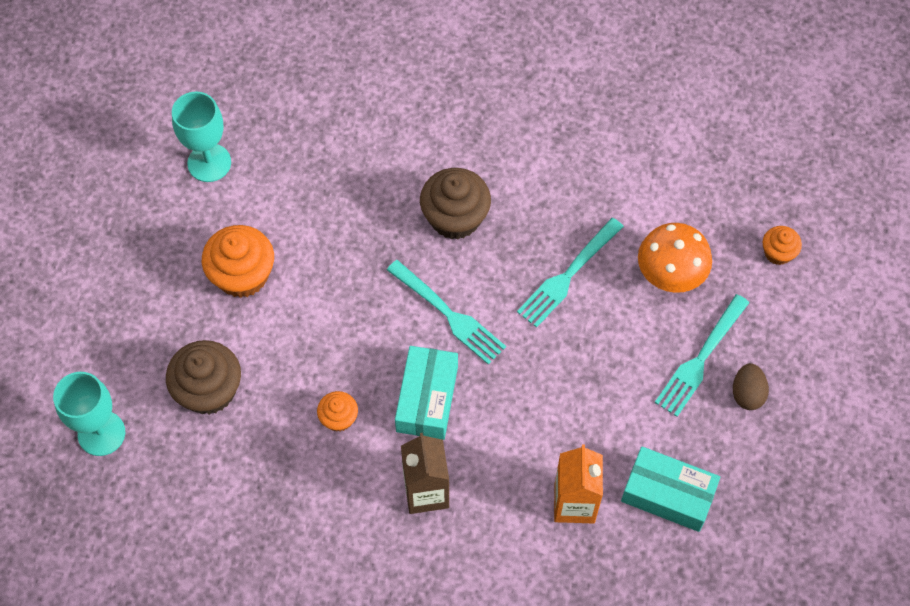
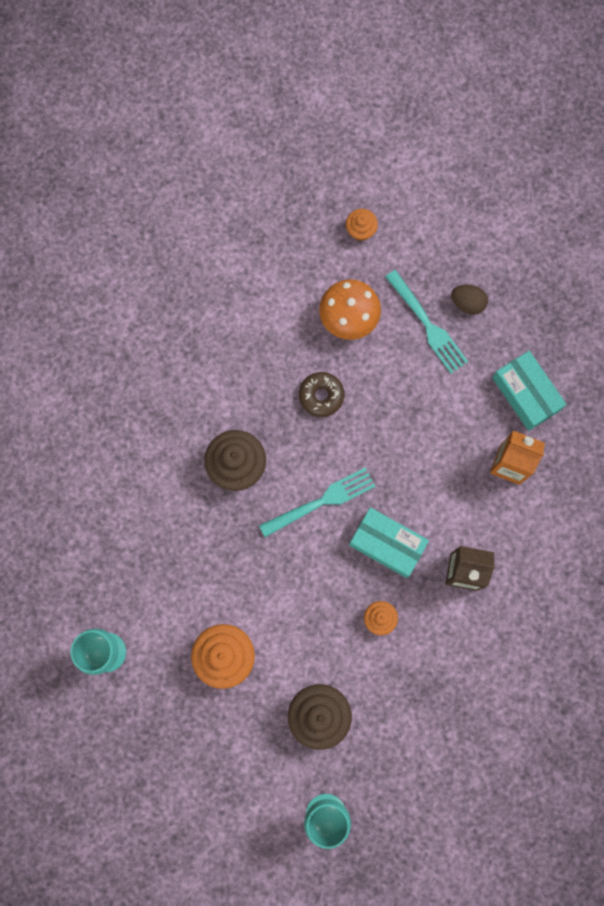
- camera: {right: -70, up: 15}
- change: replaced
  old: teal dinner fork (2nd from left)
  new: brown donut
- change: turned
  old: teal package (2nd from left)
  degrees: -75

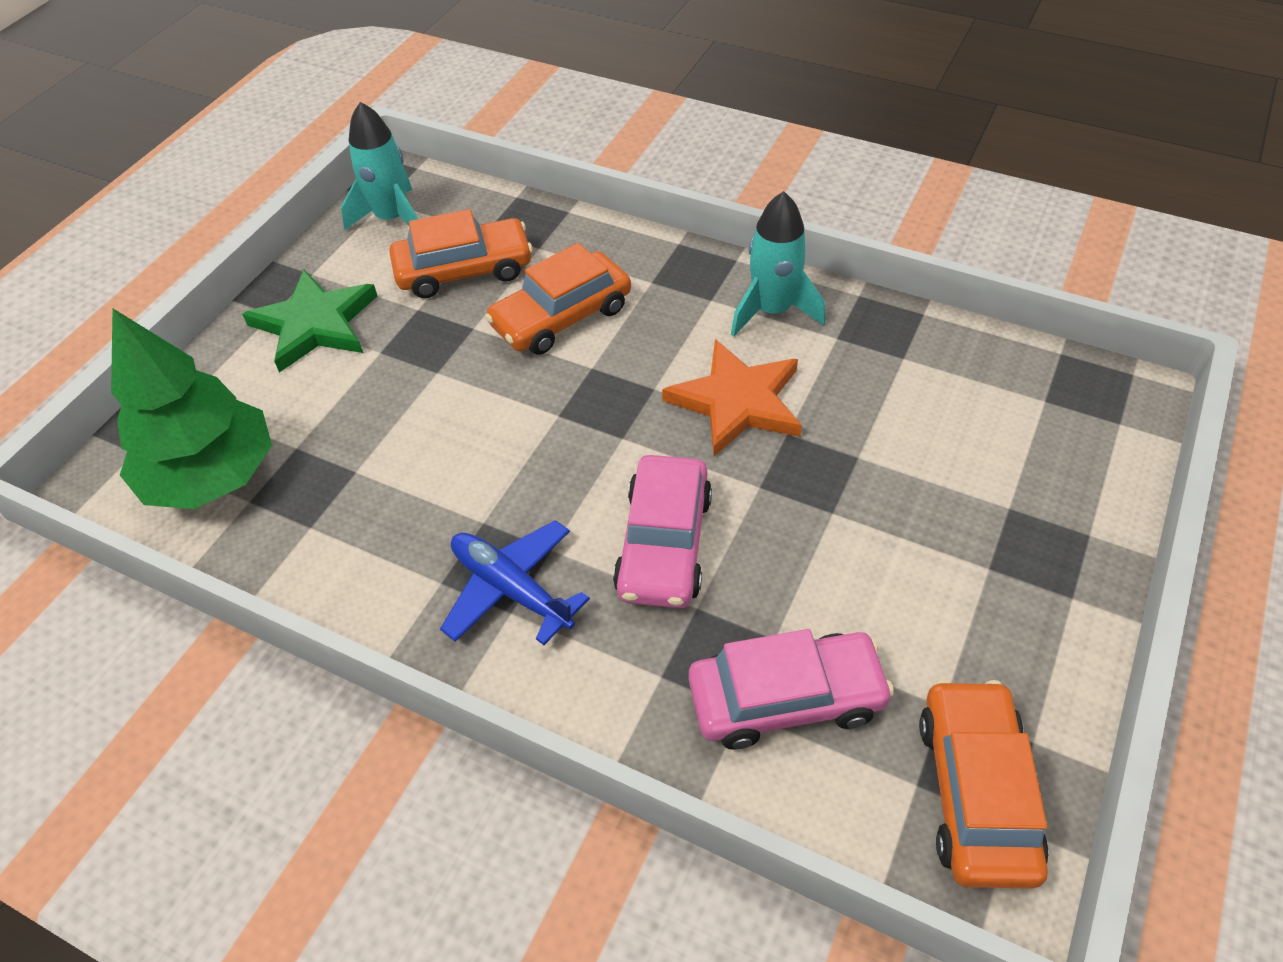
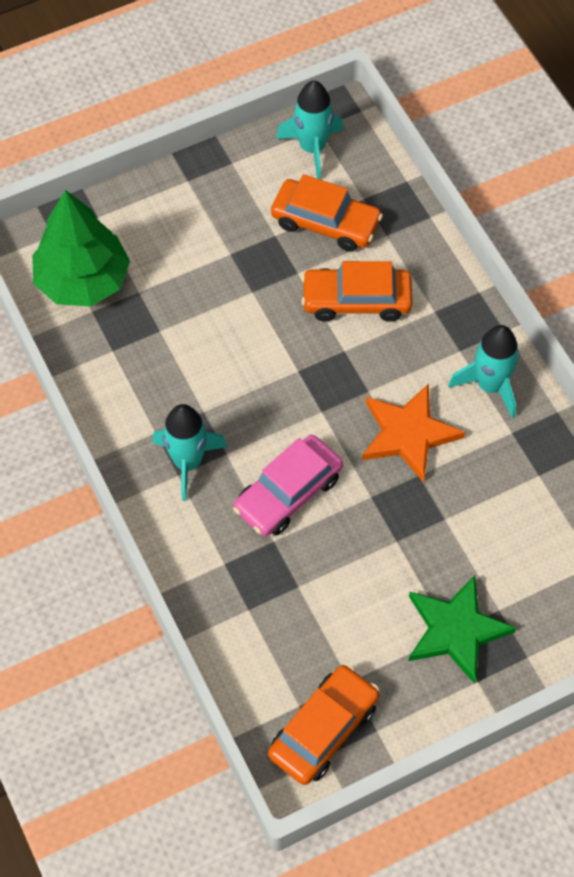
- camera: {right: 35, up: 10}
- change: moved
  old: green star shape
- change: replaced
  old: royal blue plane
  new: teal toy rocket (1st from left)
- change: removed
  old: rosy toy car (2nd from left)

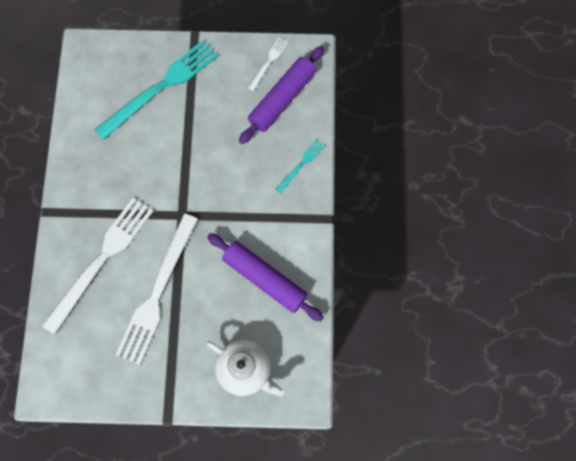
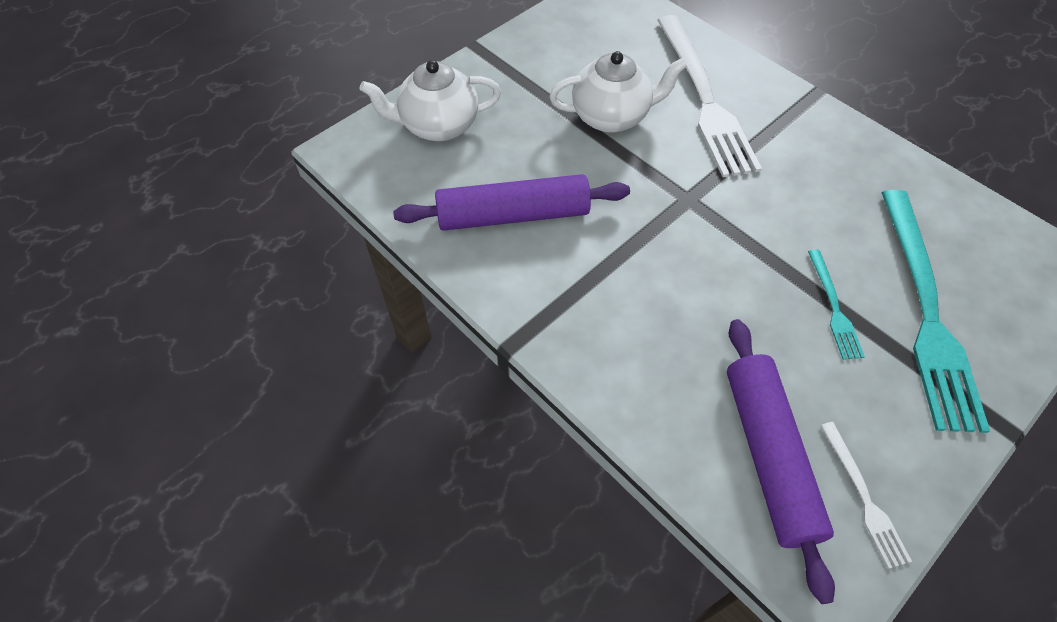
- camera: {right: 135, up: -15}
- change: replaced
  old: white dinner fork (2nd from left)
  new: white china teapot (2nd from left)
- change: moved
  old: teal dinner fork (2nd from left in the first image)
  new: teal dinner fork (1st from left)

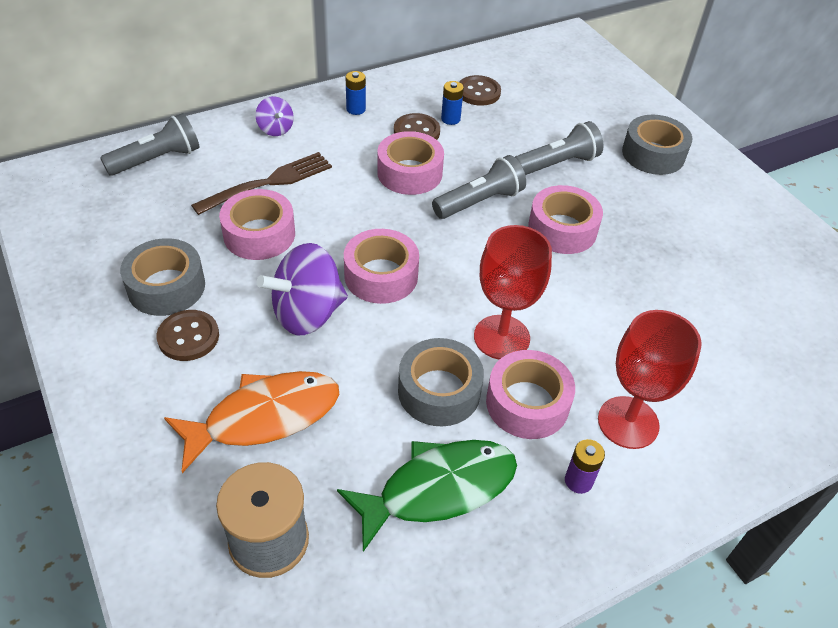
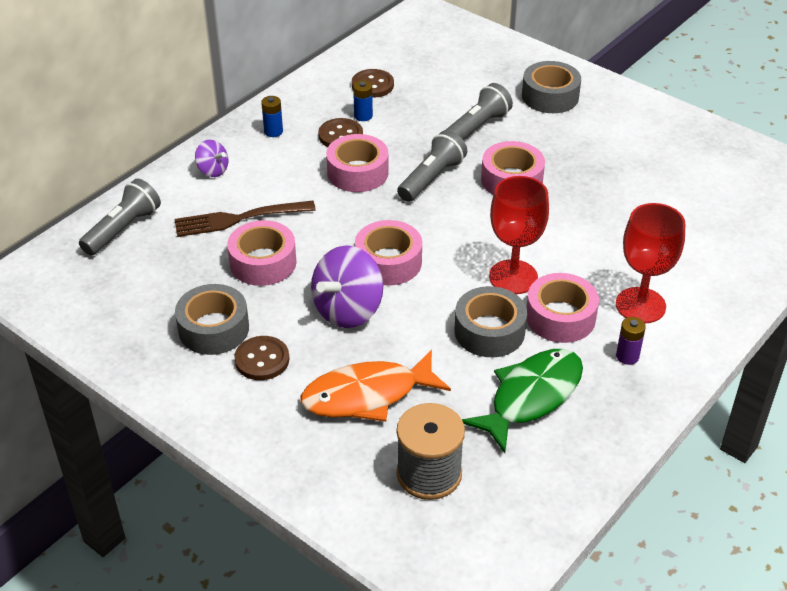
- camera: {right: -20, up: -5}
- change: turned
  old: bright orange fish figure
  degrees: -150
- change: turned
  old: brown dinner fork
  degrees: -135

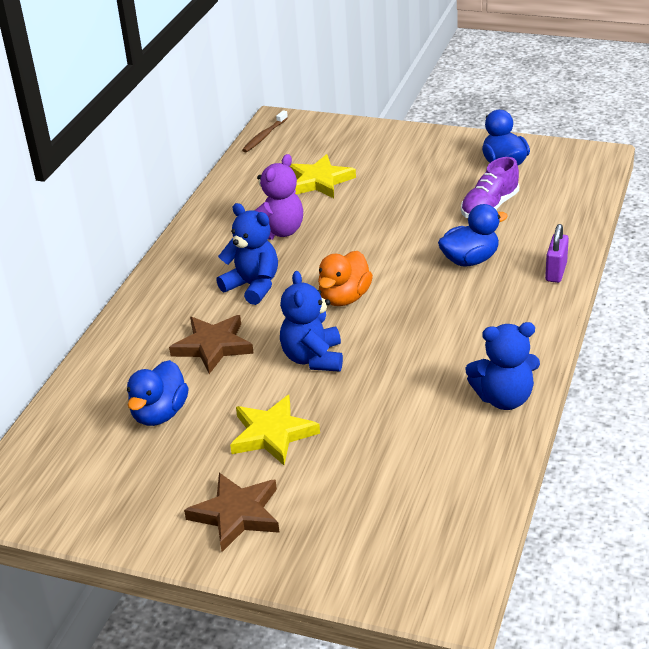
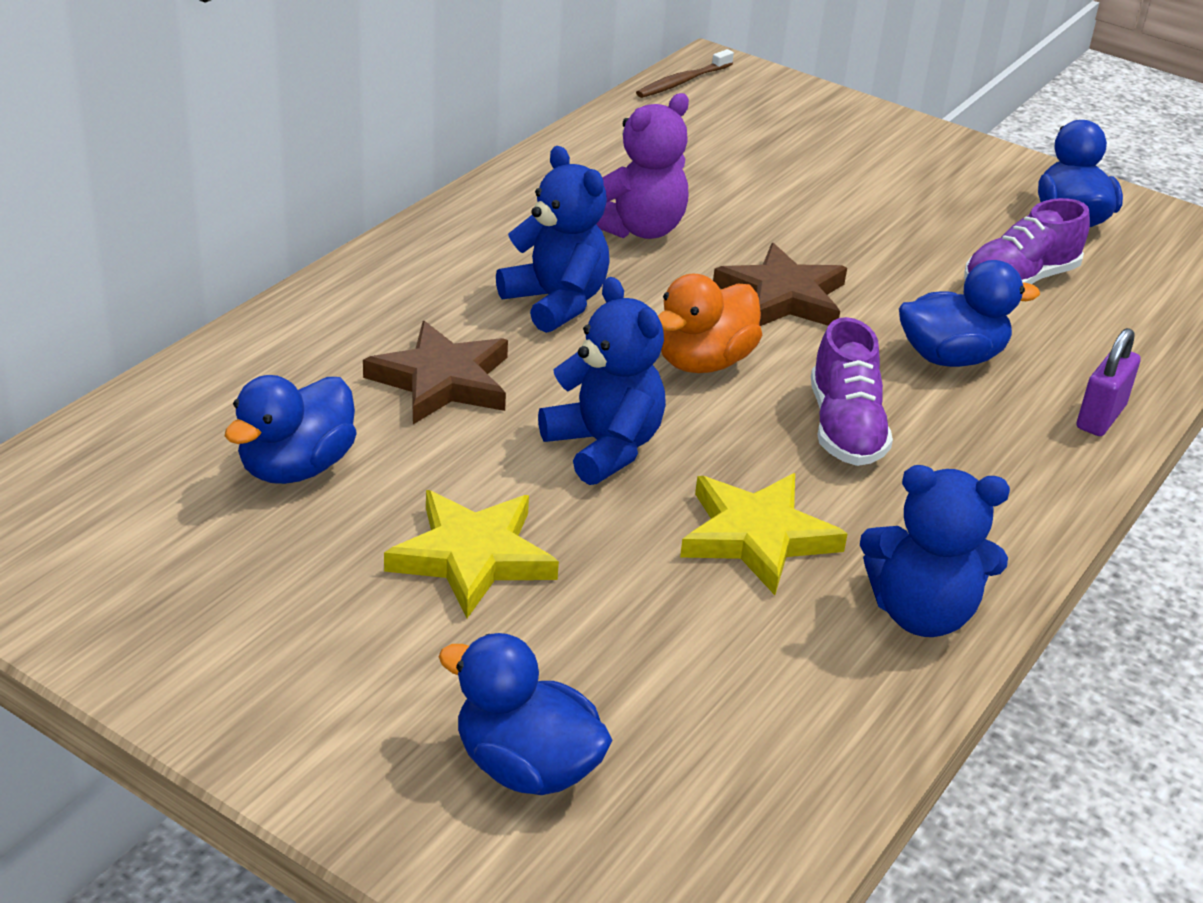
- camera: {right: 10, up: 0}
- change: moved
  old: brown star shape (2nd from left)
- change: turned
  old: royal blue stuffed bear (2nd from left)
  degrees: 135
- change: moved
  old: yellow star shape (2nd from left)
- change: added
  new: royal blue duck (2nd from left)
- change: added
  new: purple shoe (1st from left)

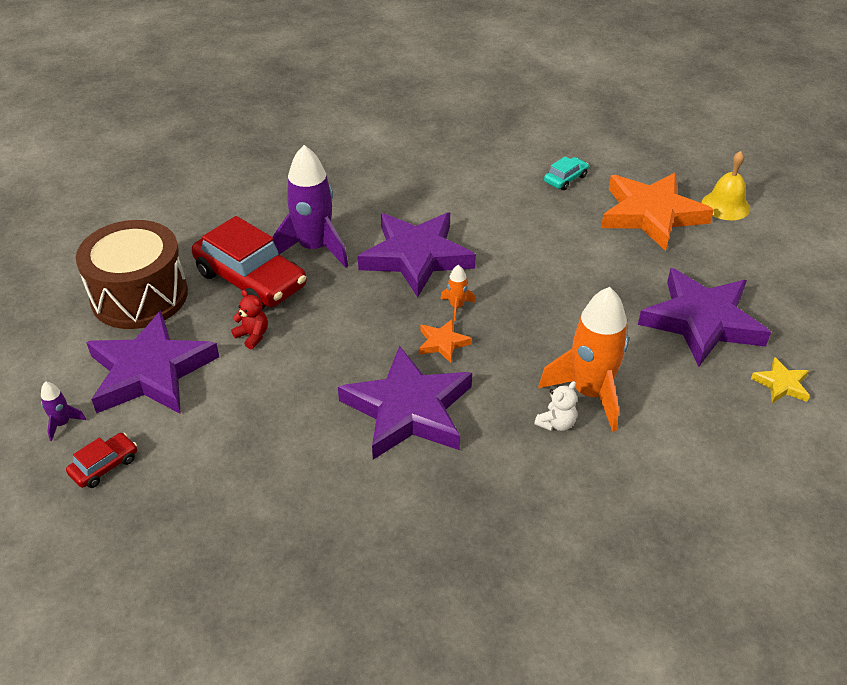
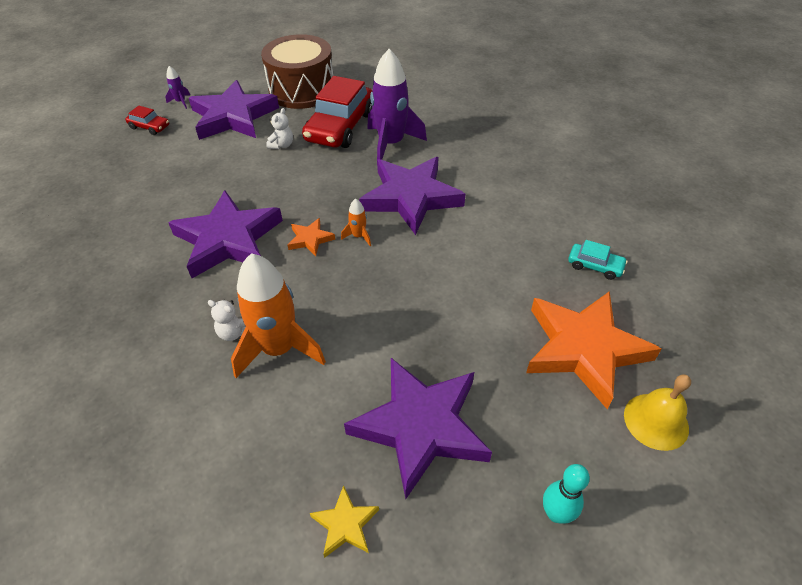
- camera: {right: 70, up: 5}
- change: recoloured
  old: crimson stuffed bear
  new: white stuffed bear (2nd from left)
- change: added
  new: teal bowling pin

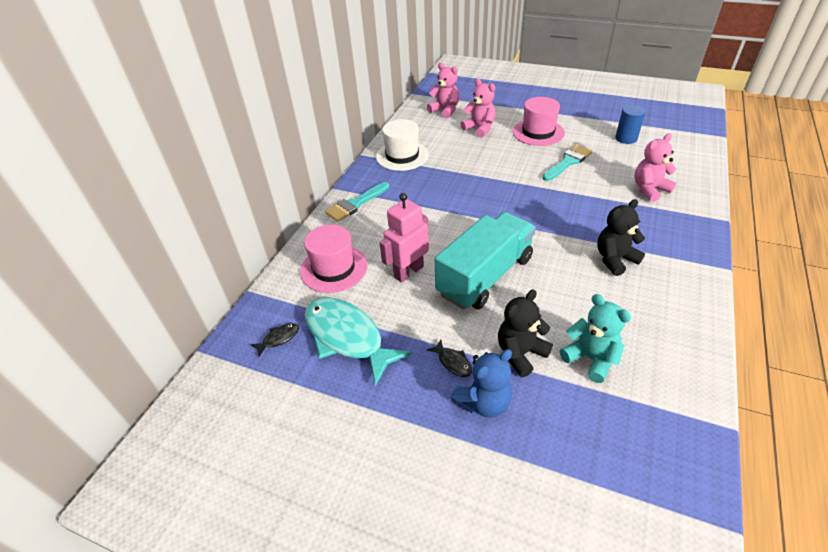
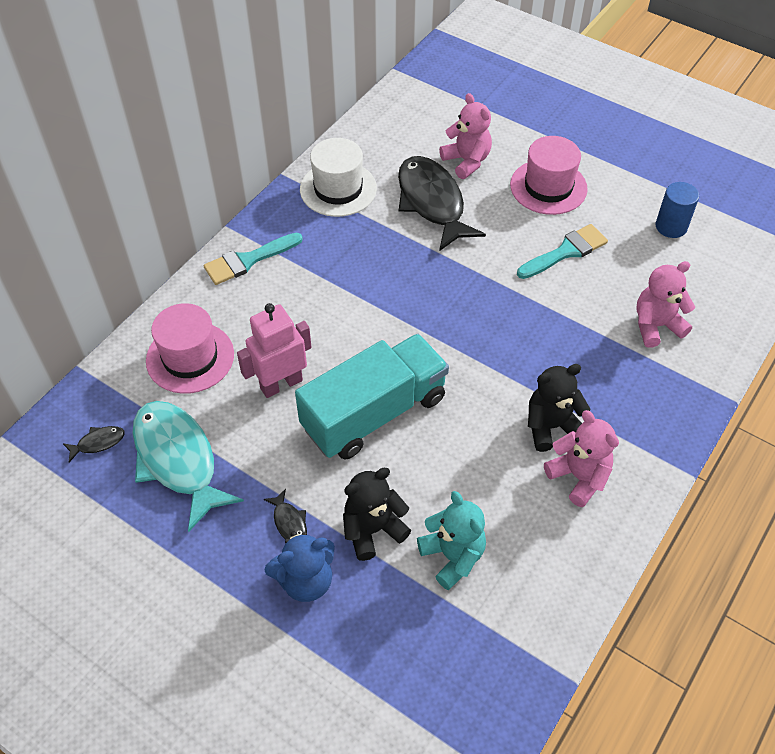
- camera: {right: 10, up: 10}
- change: moved
  old: rosy stuffed bear (1st from left in the first image)
  new: rosy stuffed bear (2nd from left)
- change: added
  new: jet-black fish figure (3rd from left)

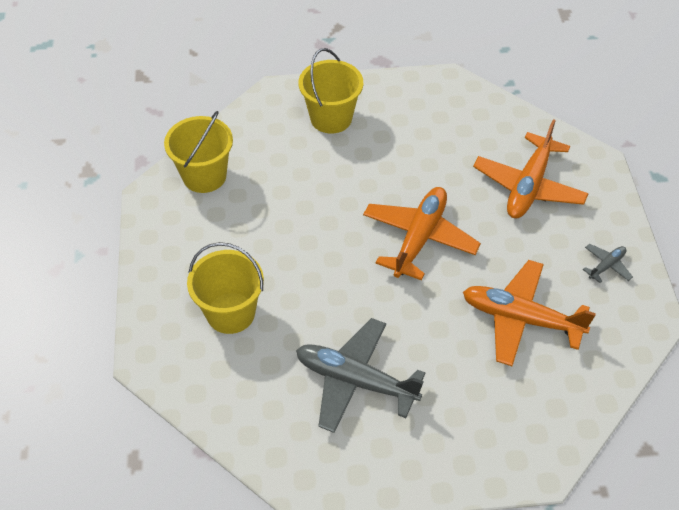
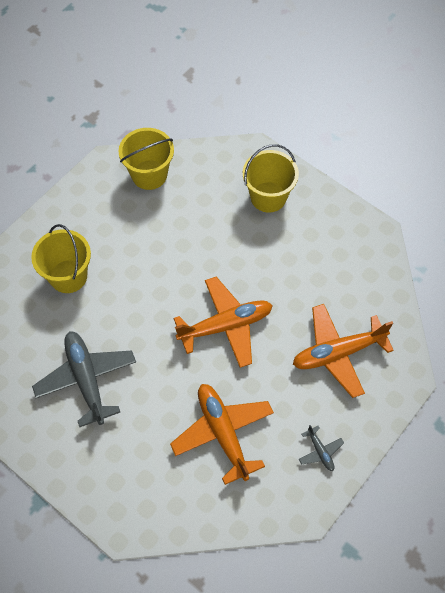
- camera: {right: 45, up: 10}
- change: turned
  old: ash-grey plane (2nd from left)
  degrees: 60

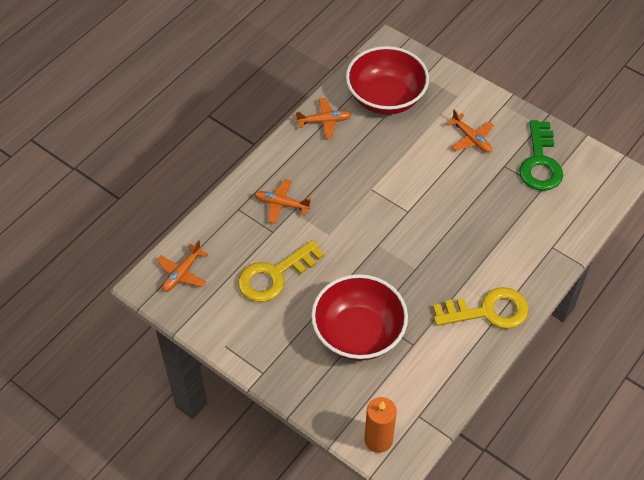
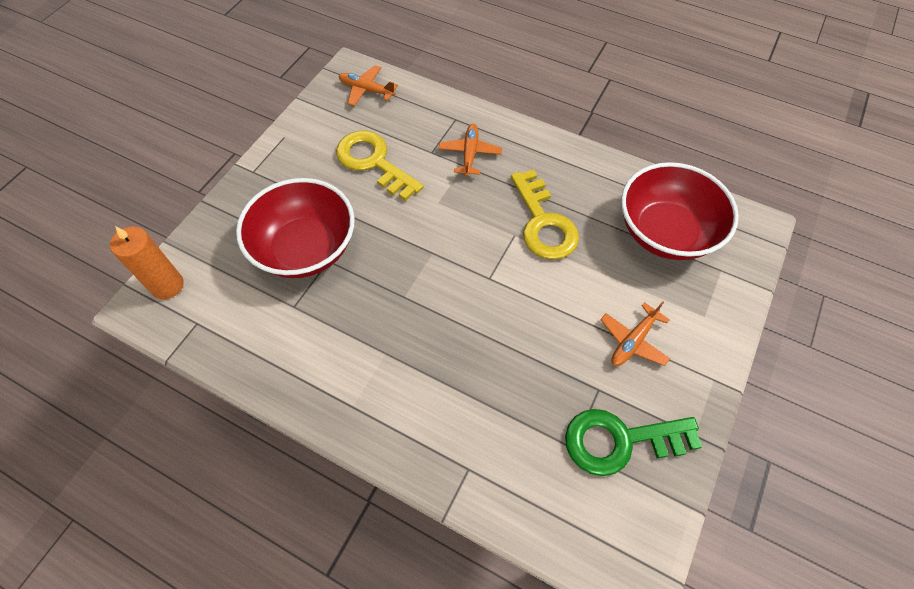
- camera: {right: 80, up: 5}
- change: removed
  old: bright orange plane (3rd from left)
- change: moved
  old: yellow key (2nd from left)

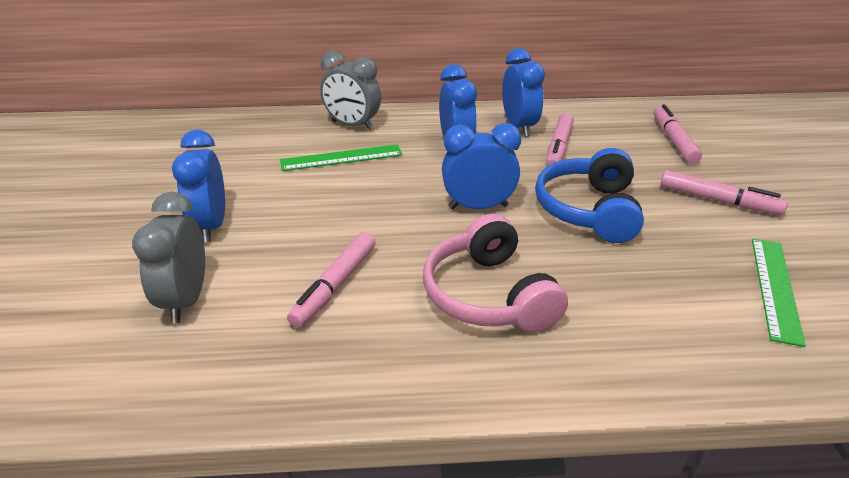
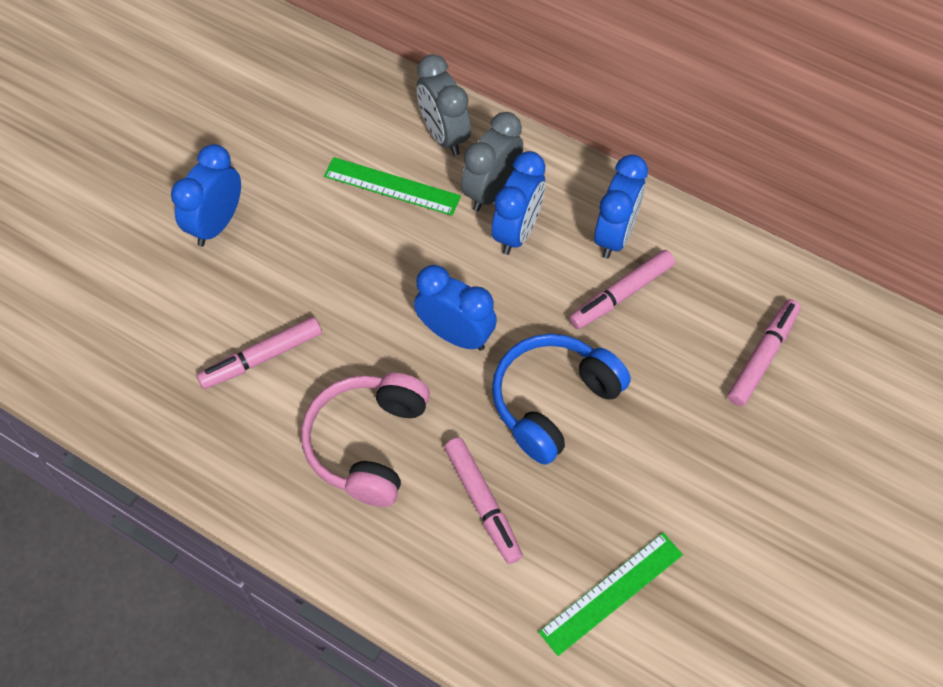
- camera: {right: 35, up: 25}
- change: moved
  old: ash-grey clock (1st from left in the first image)
  new: ash-grey clock (2nd from left)
- change: moved
  old: rosy felt pen (4th from left in the first image)
  new: rosy felt pen (2nd from left)

